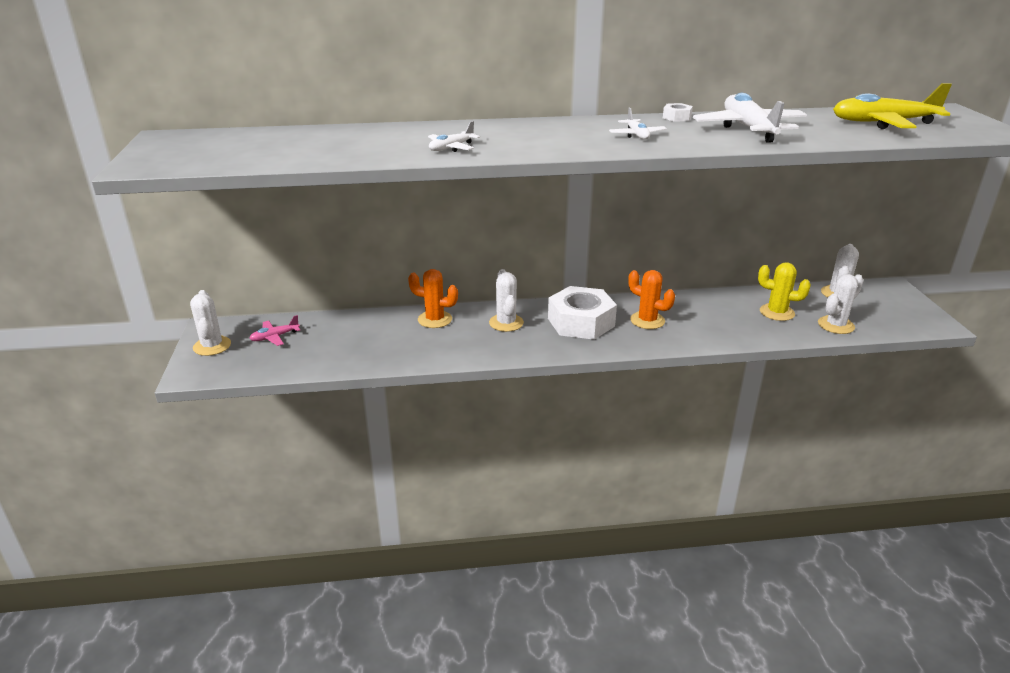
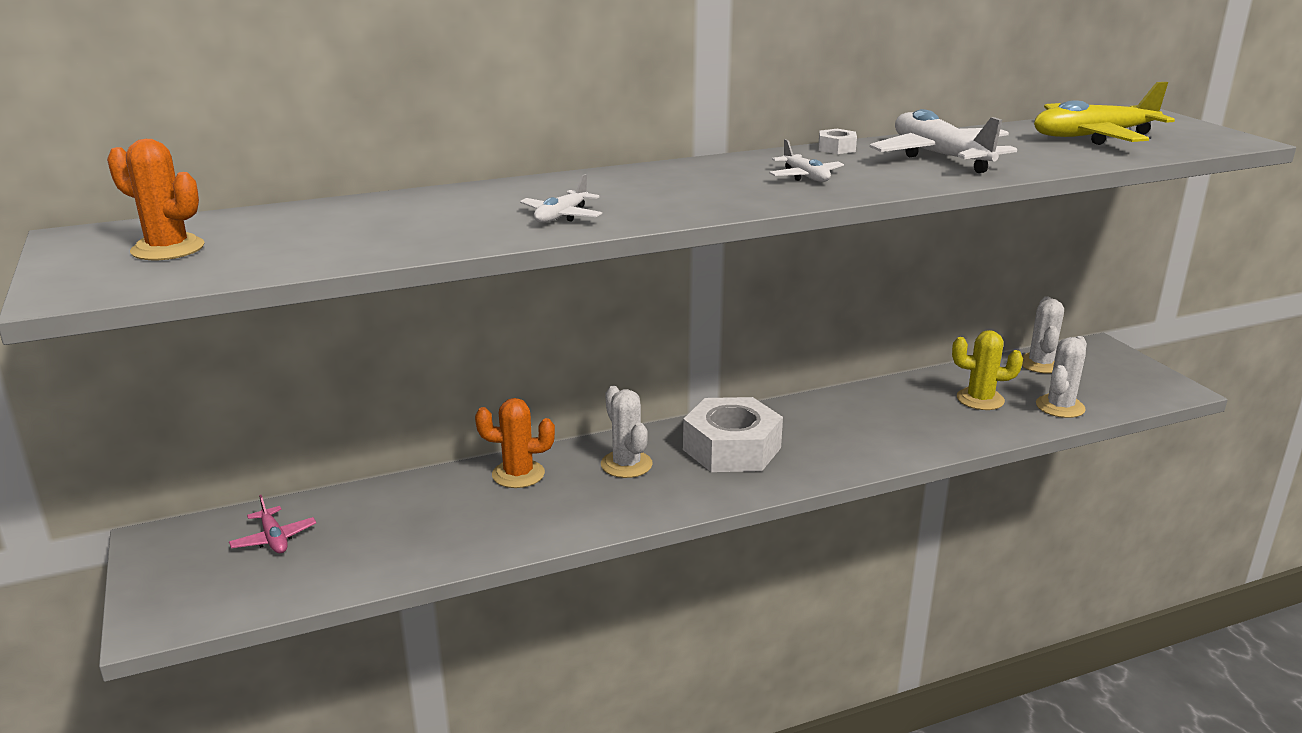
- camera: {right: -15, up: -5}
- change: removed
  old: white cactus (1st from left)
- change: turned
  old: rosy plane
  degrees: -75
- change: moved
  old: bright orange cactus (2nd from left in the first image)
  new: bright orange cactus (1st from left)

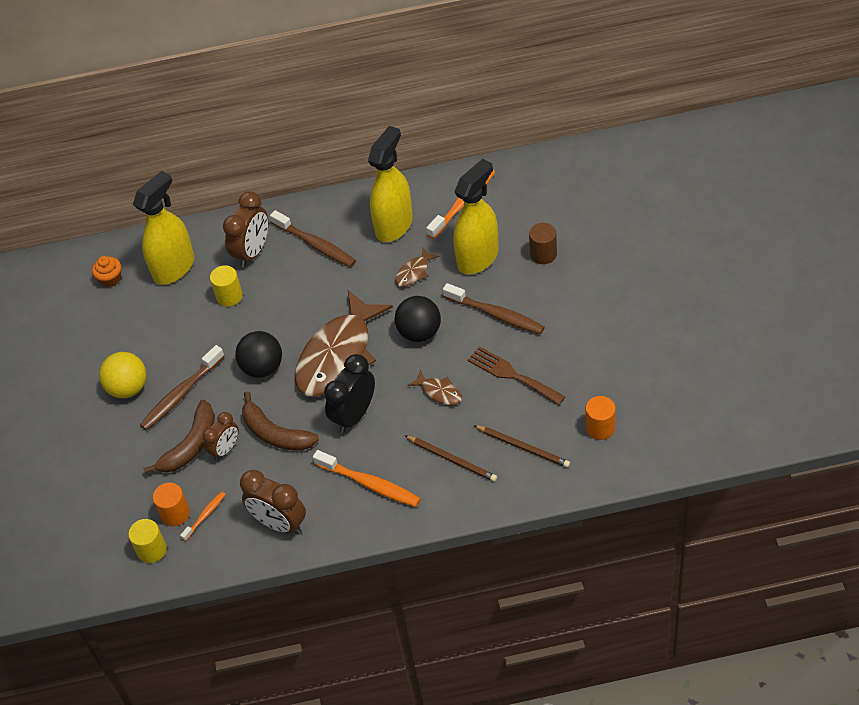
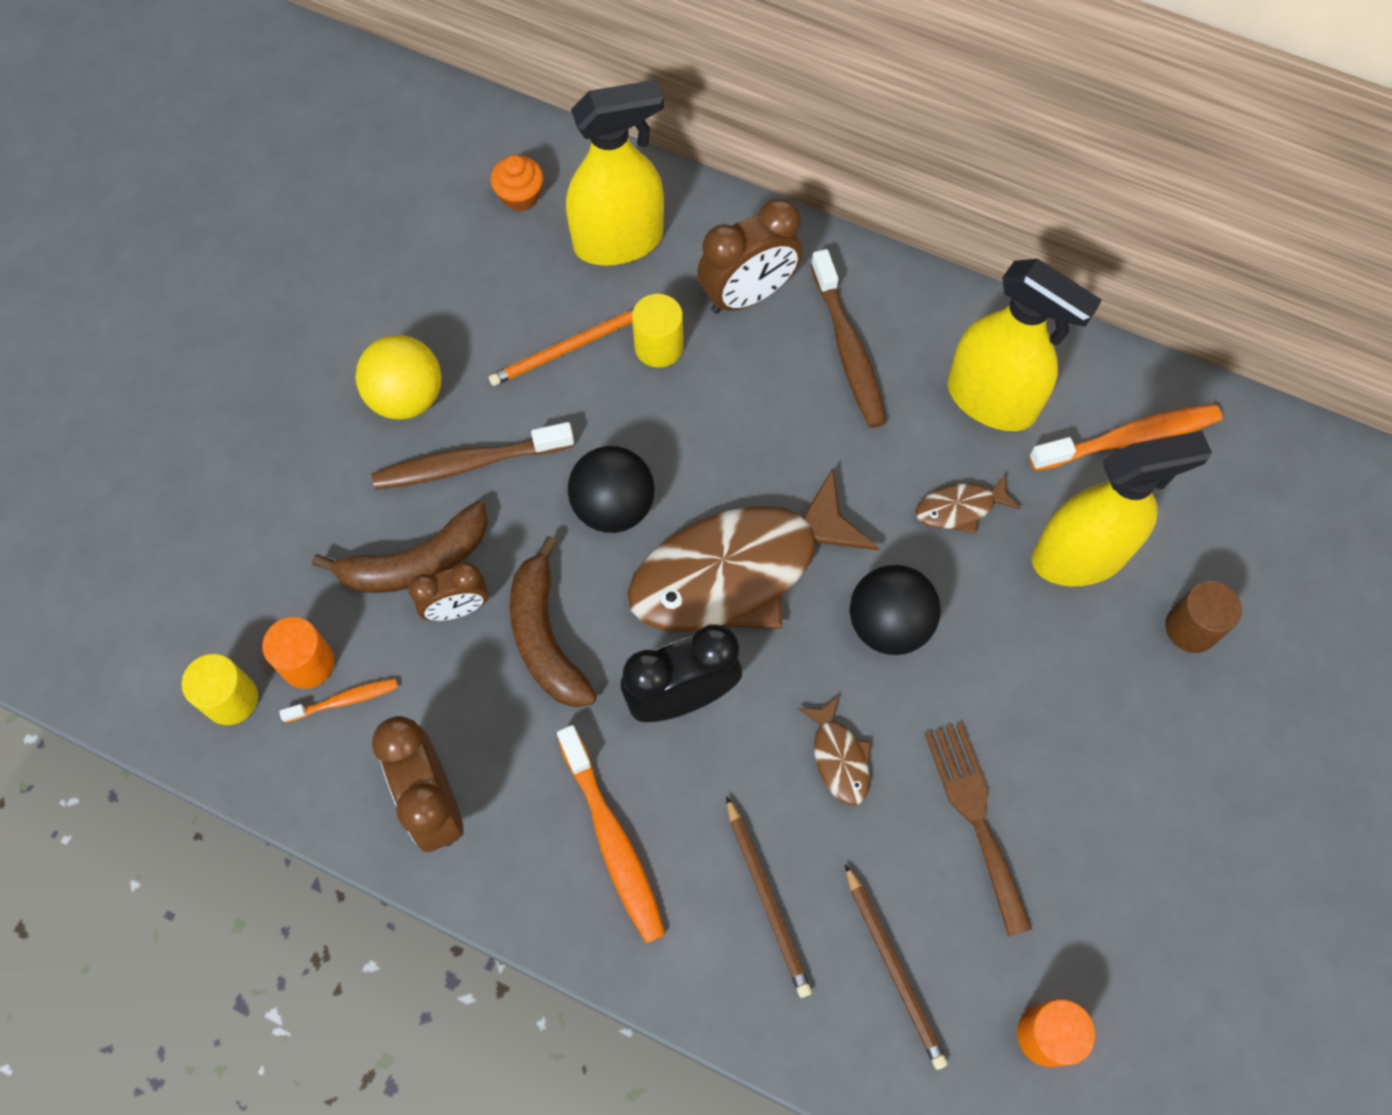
- camera: {right: 30, up: 15}
- change: turned
  old: yellow spray cleaner (2nd from left)
  degrees: 60
- change: removed
  old: brown tooth brush (3rd from left)
- change: added
  new: bright orange pencil

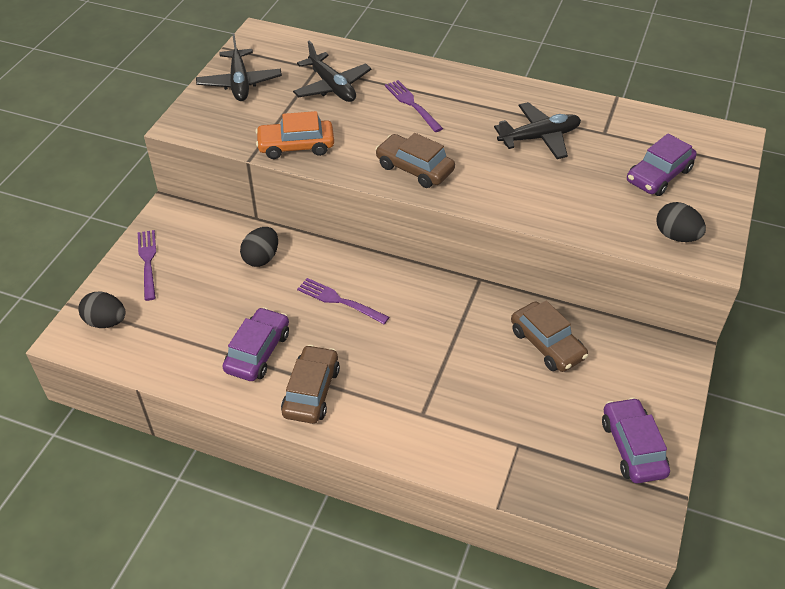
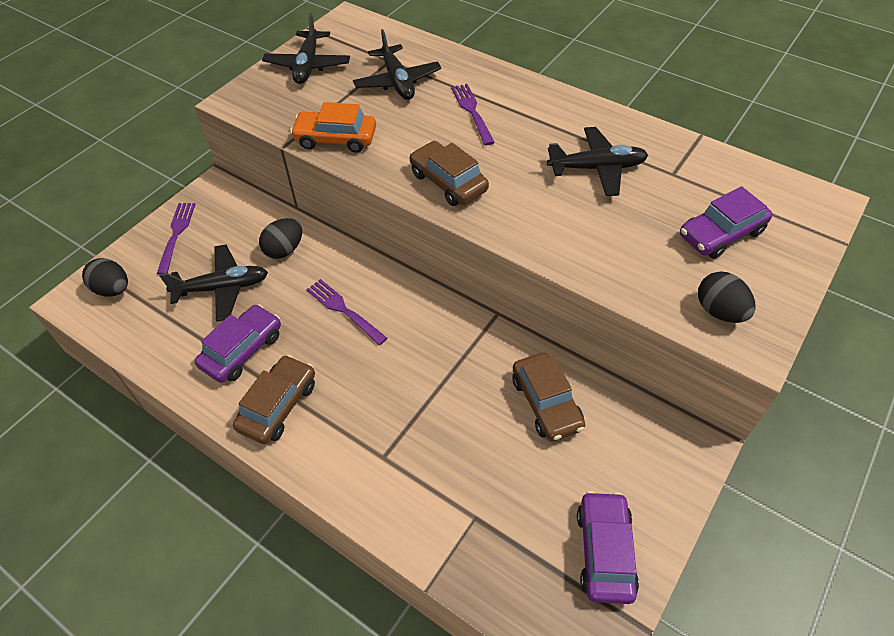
- camera: {right: 15, up: 5}
- change: added
  new: jet-black plane (1st from left)

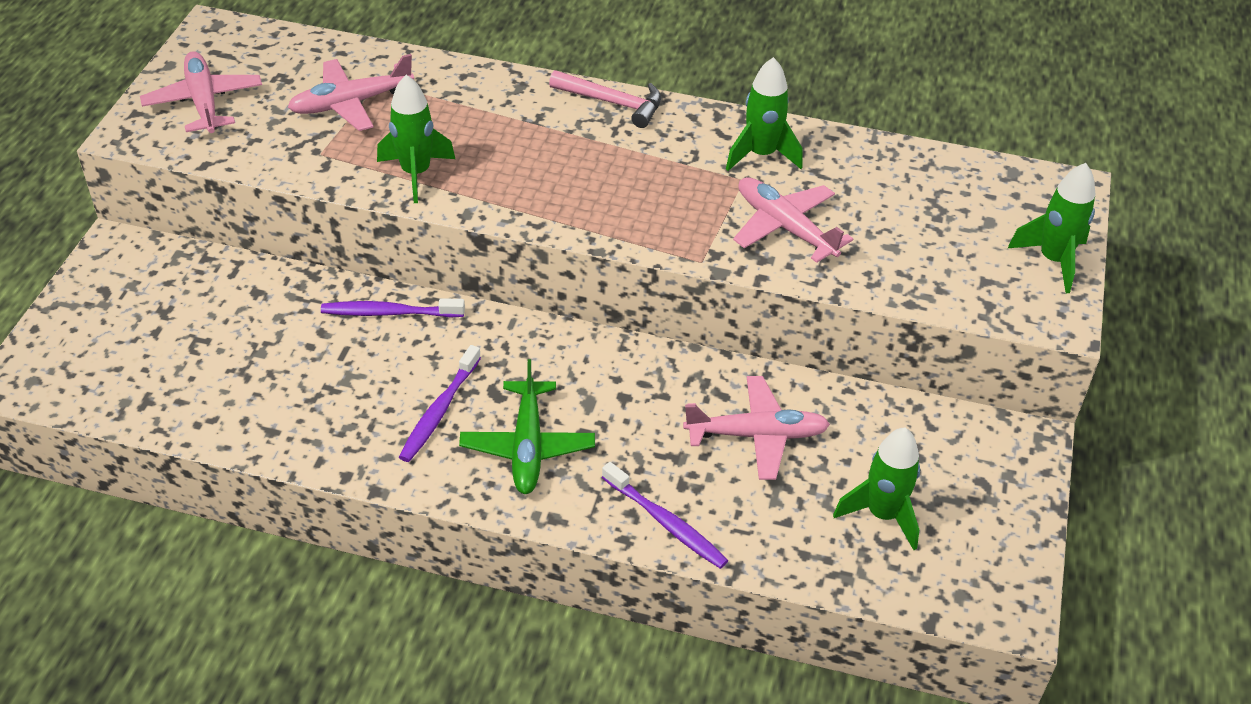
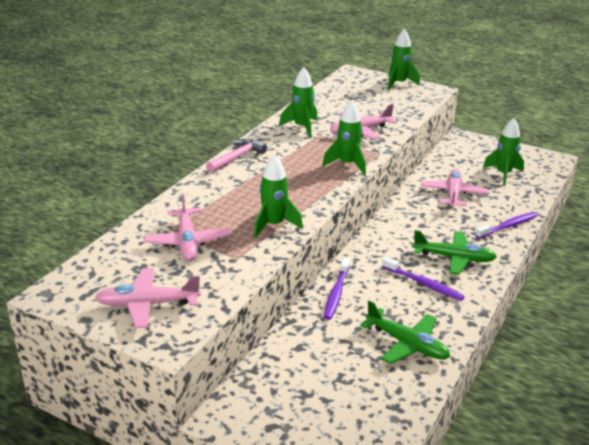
- camera: {right: -75, up: -15}
- change: added
  new: green toy rocket (3rd from left)
- change: added
  new: green plane (1st from left)

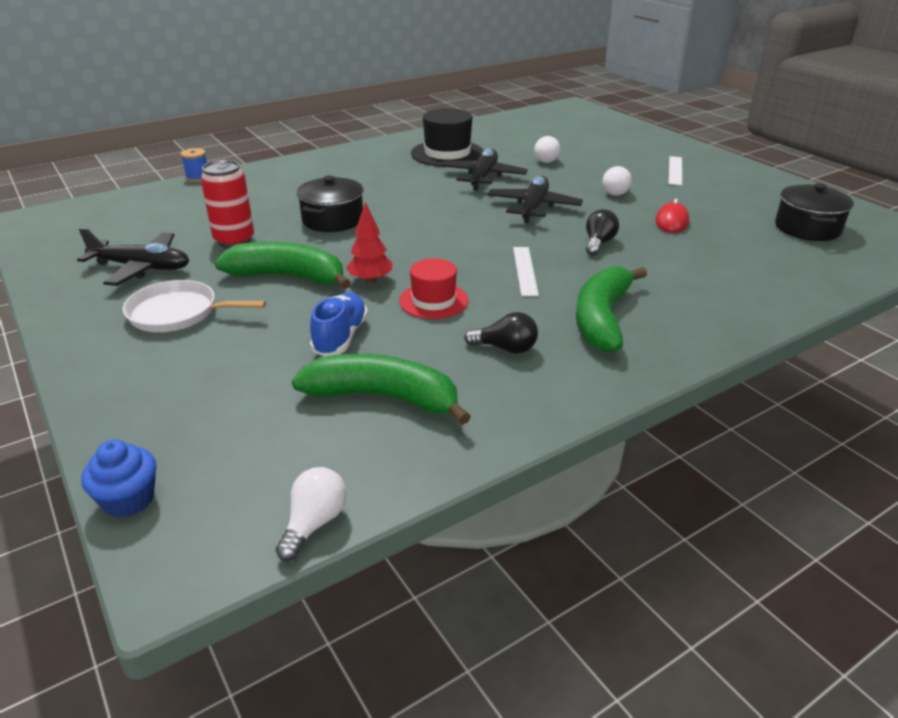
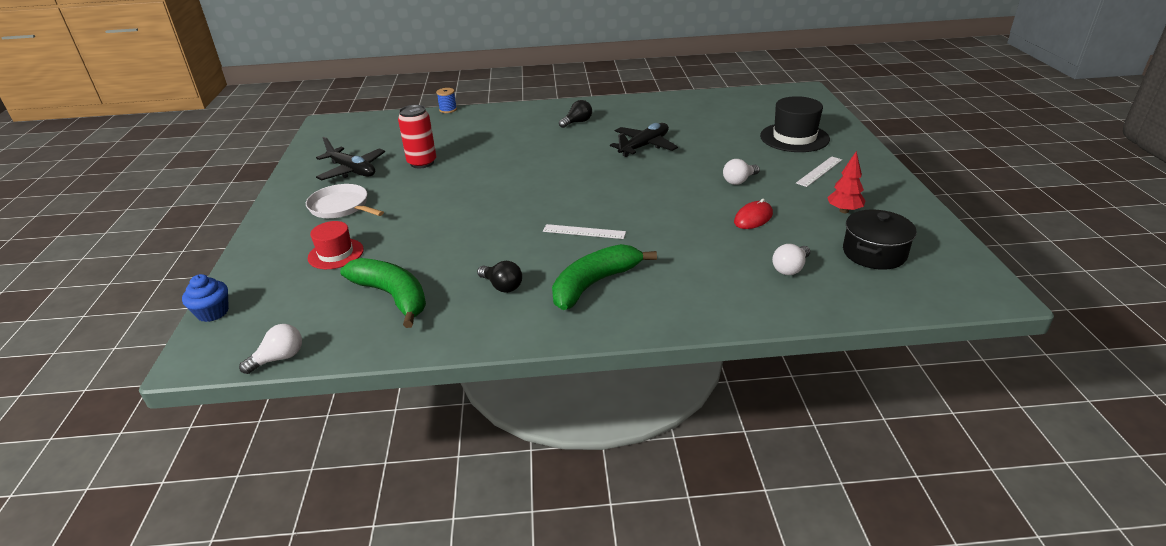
- camera: {right: 30, up: 0}
- change: removed
  old: green banana fruit (1st from left)
- change: removed
  old: jet-black stockpot (1st from left)
- change: removed
  old: royal blue shoe
- change: moved
  old: crimson toy tree
- change: moved
  old: crimson tall hat
- change: moved
  old: jet-black tall hat
- change: removed
  old: jet-black plane (3rd from left)
- change: turned
  old: white straightedge (1st from left)
  degrees: 75
- change: moved
  old: white lightbulb (2nd from left in the first image)
  new: white lightbulb (3rd from left)
- change: moved
  old: jet-black lightbulb (2nd from left)

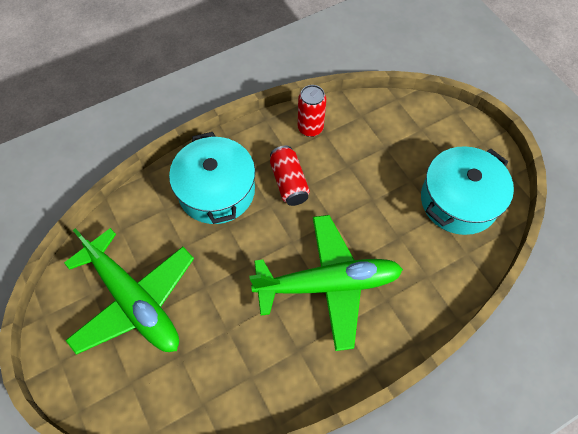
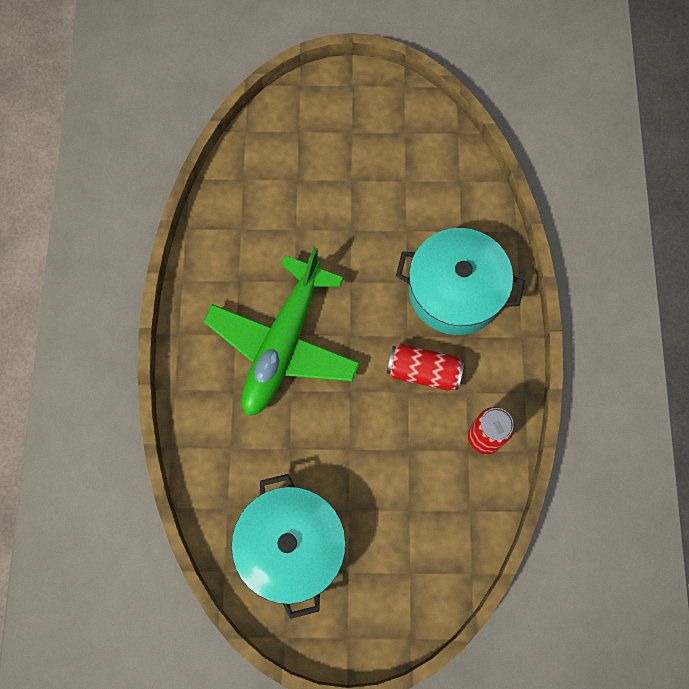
- camera: {right: 120, up: 10}
- change: removed
  old: green plane (1st from left)

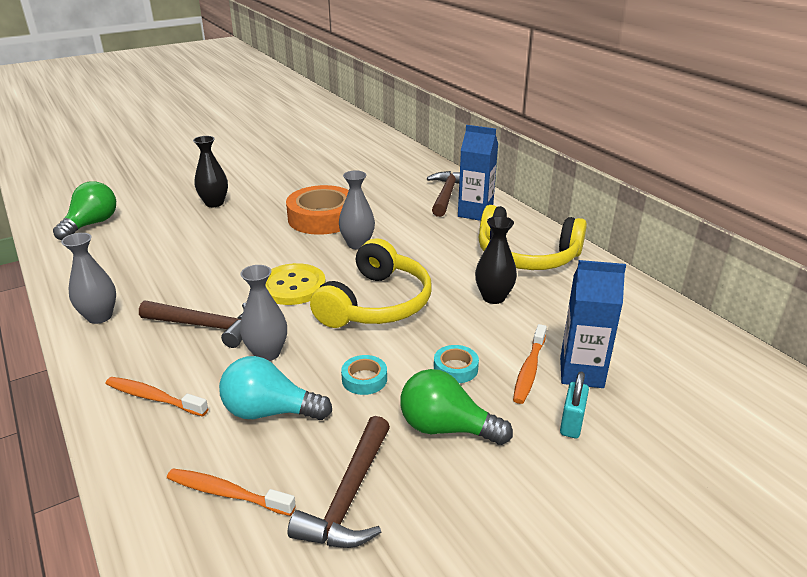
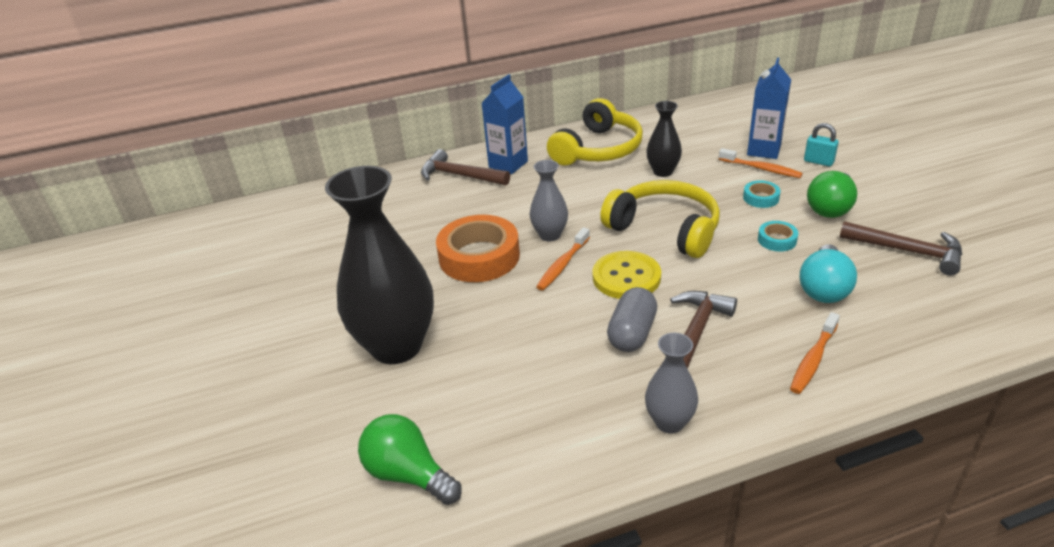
- camera: {right: -75, up: 5}
- change: moved
  old: bright orange tooth brush (2nd from left in the first image)
  new: bright orange tooth brush (1st from left)
- change: resized
  old: jet-black vase (1st from left)
  factor: 2.04
- change: removed
  old: ash-grey vase (2nd from left)
- change: added
  new: ash-grey pill shape

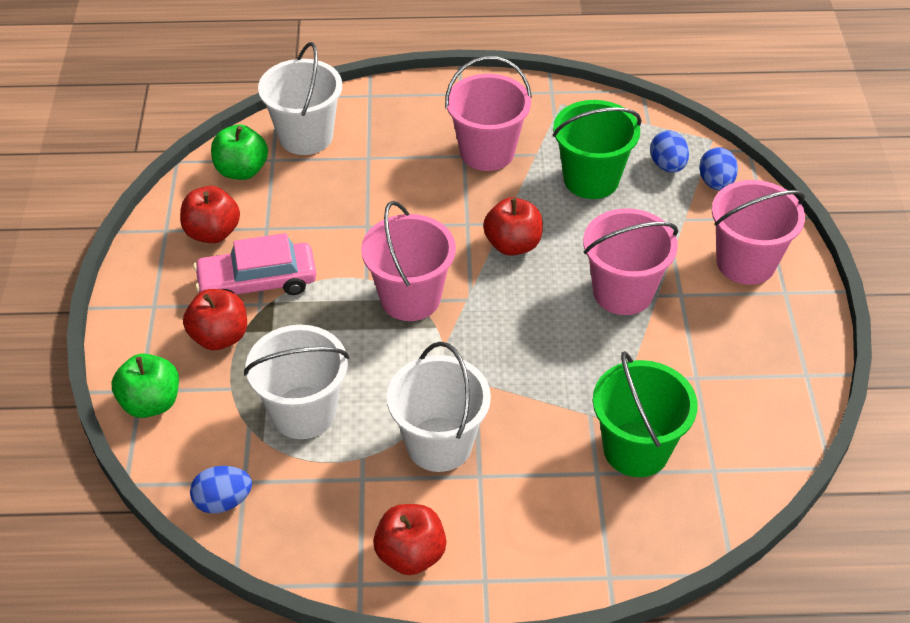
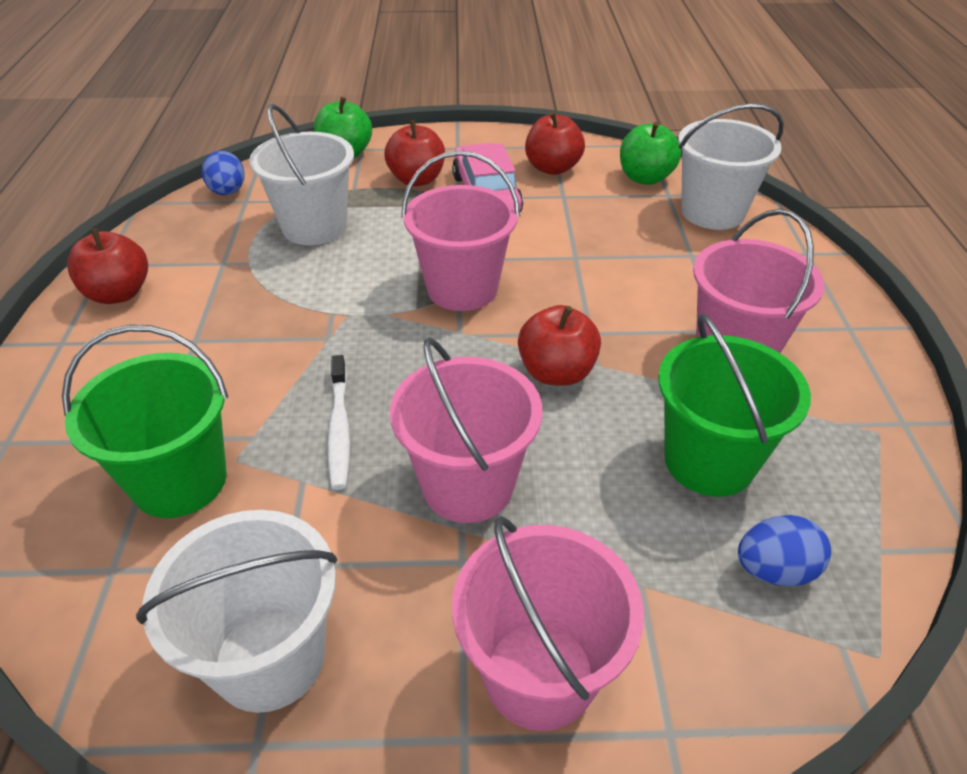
- camera: {right: 90, up: -5}
- change: moved
  old: white pail (3rd from left in the first image)
  new: white pail (1st from left)
- change: removed
  old: royal blue egg (3rd from left)
- change: added
  new: white tooth brush

